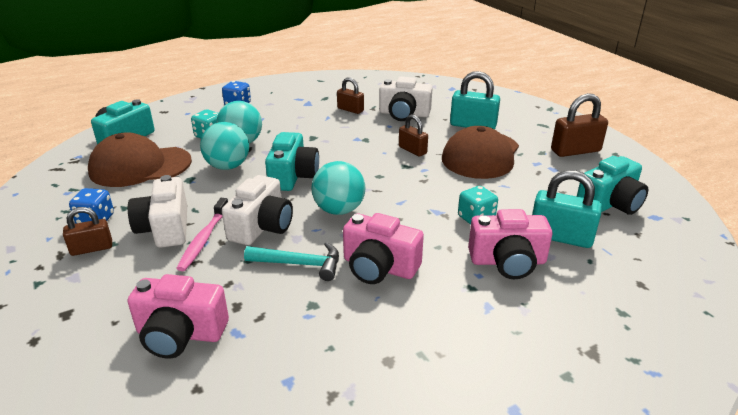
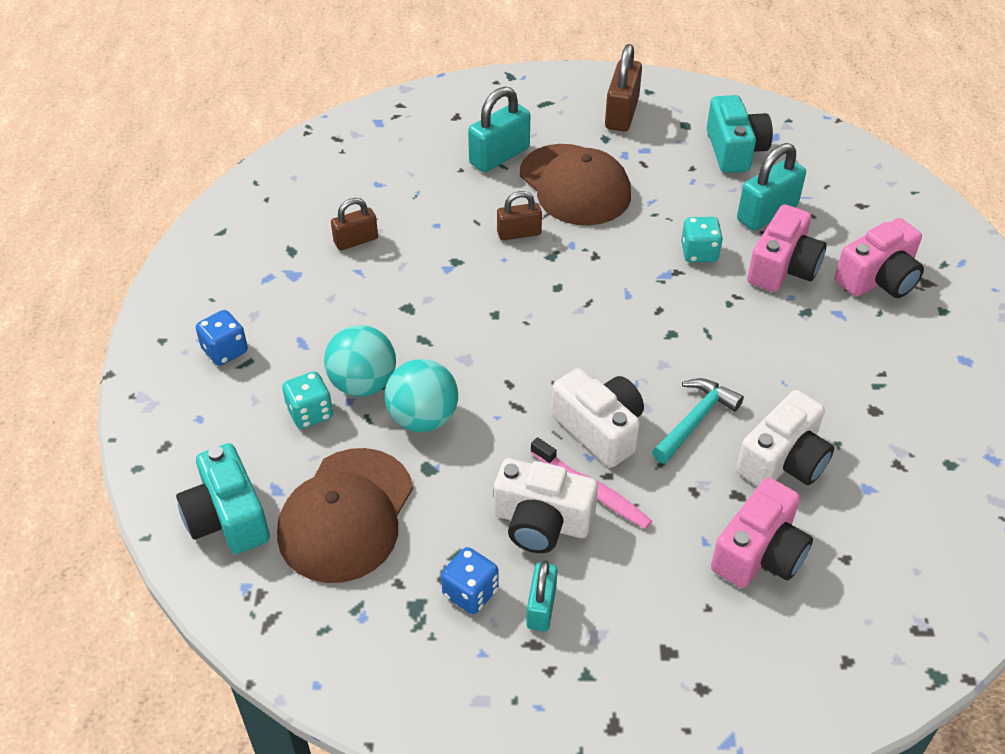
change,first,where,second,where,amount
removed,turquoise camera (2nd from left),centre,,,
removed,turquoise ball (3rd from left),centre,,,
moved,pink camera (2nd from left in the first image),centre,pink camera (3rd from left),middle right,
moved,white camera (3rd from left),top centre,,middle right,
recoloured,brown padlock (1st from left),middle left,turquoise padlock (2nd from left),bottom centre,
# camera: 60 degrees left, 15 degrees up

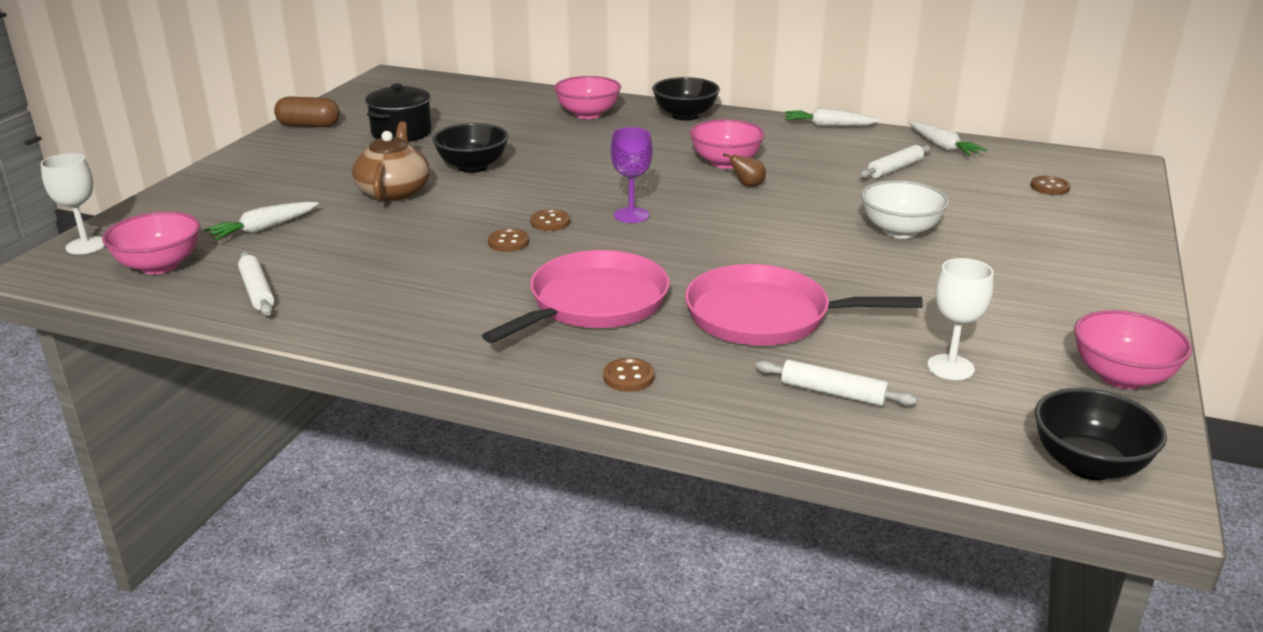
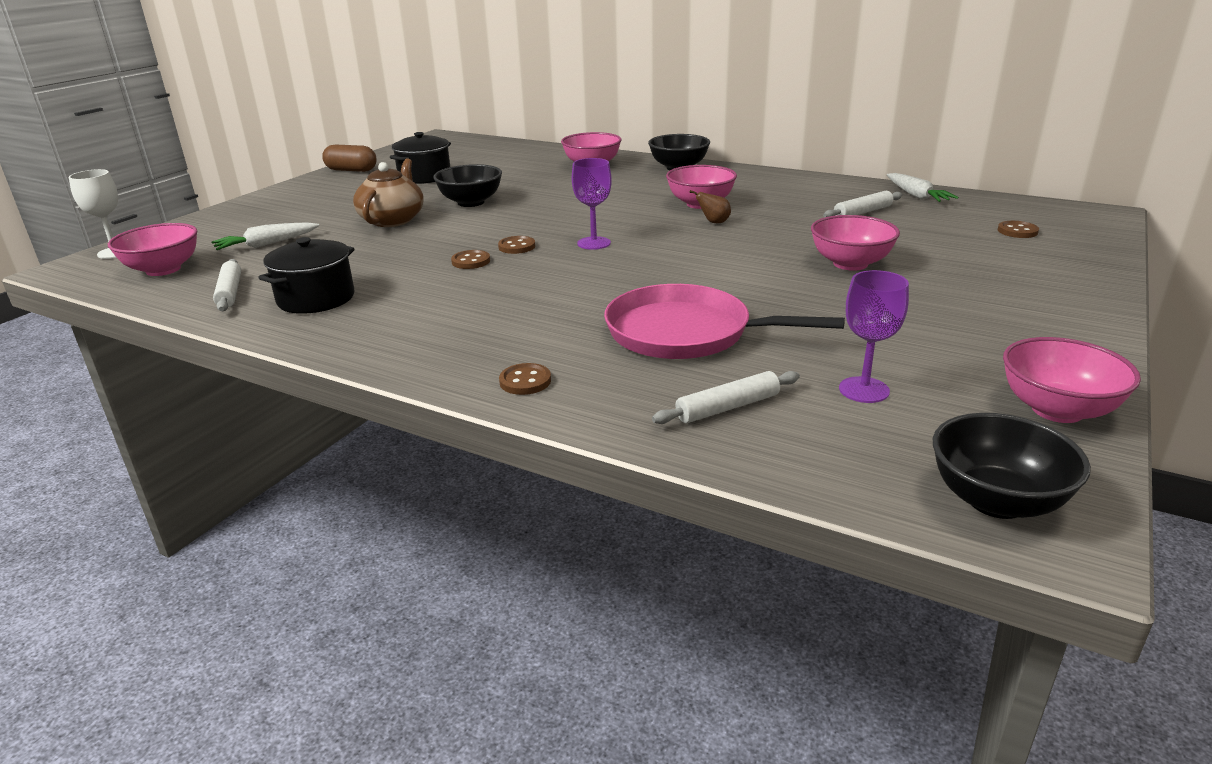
change,first,where,second,where,amount
removed,pink pan (1st from left),centre,,,
removed,white carrot (2nd from left),top centre,,,
added,,,black pot (1st from left),middle left,
recoloured,white bowl,top right,pink bowl (4th from left),top right,
recoloured,white goblet (2nd from left),middle right,purple goblet (2nd from left),middle right,
turned,white rolling pin (2nd from left),centre,,centre,60 degrees counterclockwise
# camera: 10 degrees right, 0 degrees up

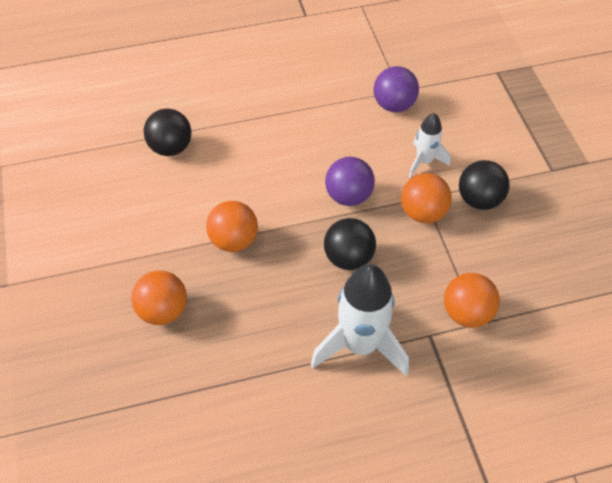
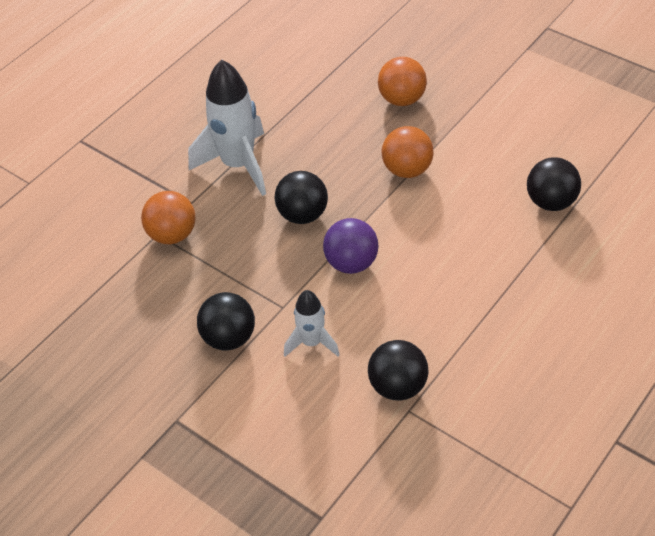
change,first,where,second,where,amount
removed,orange ball (3rd from left),middle right,,,
recoloured,purple ball (2nd from left),top centre,black ball (3rd from left),bottom centre,
# camera: 145 degrees right, 5 degrees down

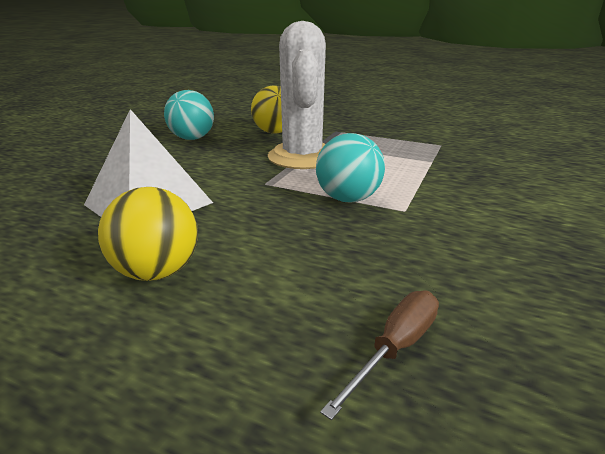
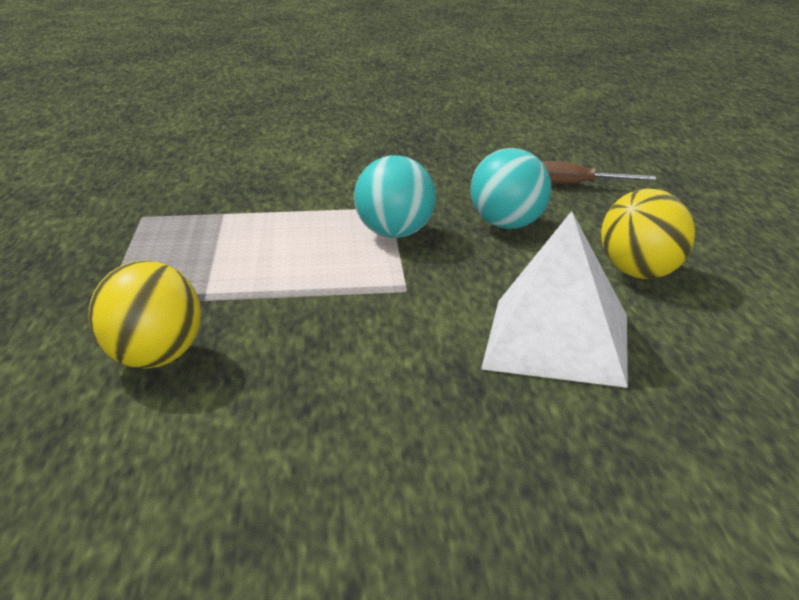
change,first,where,second,where,amount
removed,white cactus,top centre,,,
moved,turquoise ball (1st from left in the first image),top left,turquoise ball (2nd from left),top centre,
# camera: 120 degrees left, 0 degrees up

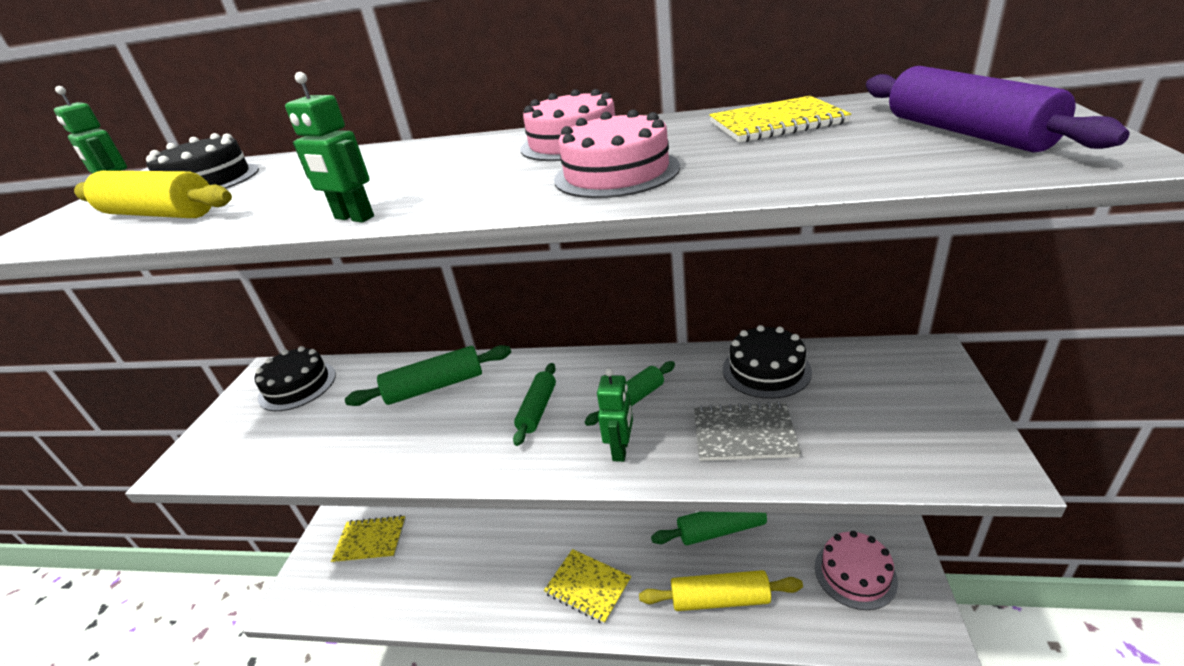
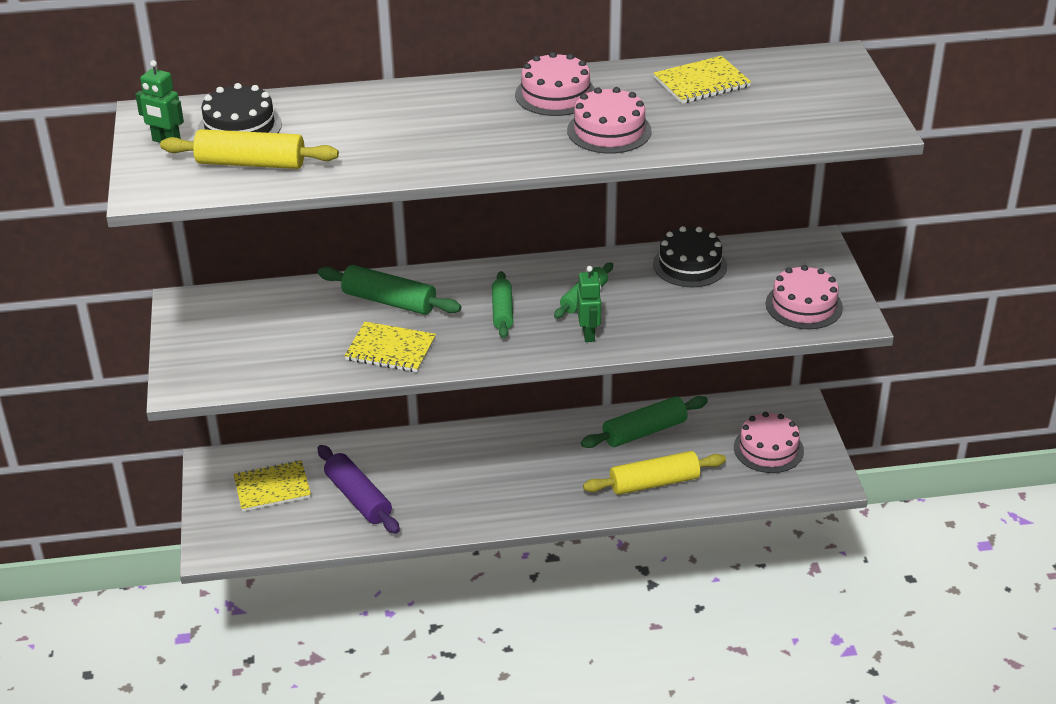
change,first,where,second,where,amount
removed,black cake (2nd from left),middle left,,,
removed,green robot (2nd from left),top left,,,
removed,grey notebook,centre,,,
added,,,pink cake (4th from left),middle right,
moved,yellow notebook (2nd from left),bottom centre,,centre,
moved,purple rolling pin,top right,,bottom centre,
turned,green rolling pin (1st from left),centre,,centre,60 degrees clockwise
# camera: 20 degrees left, 5 degrees up

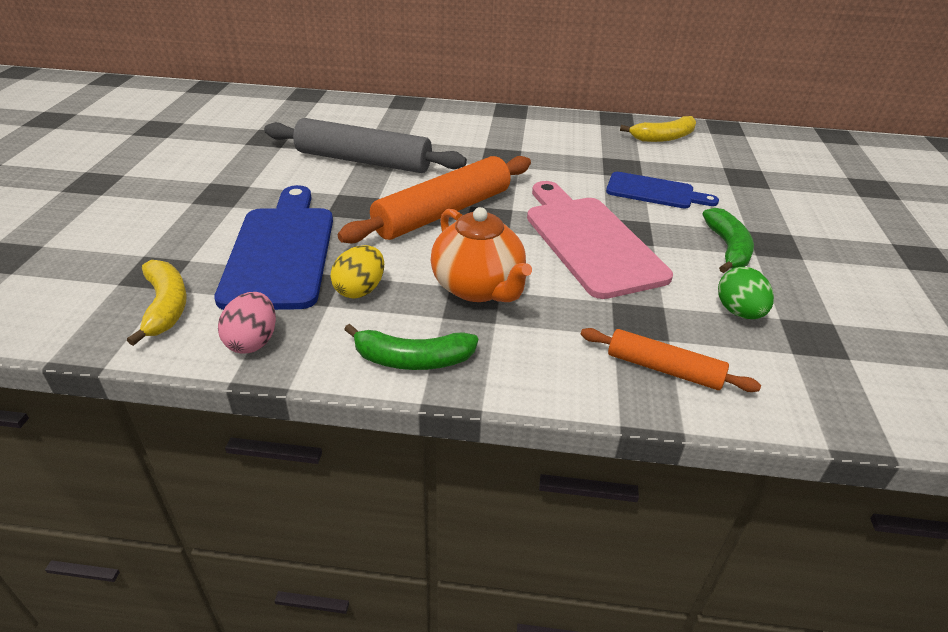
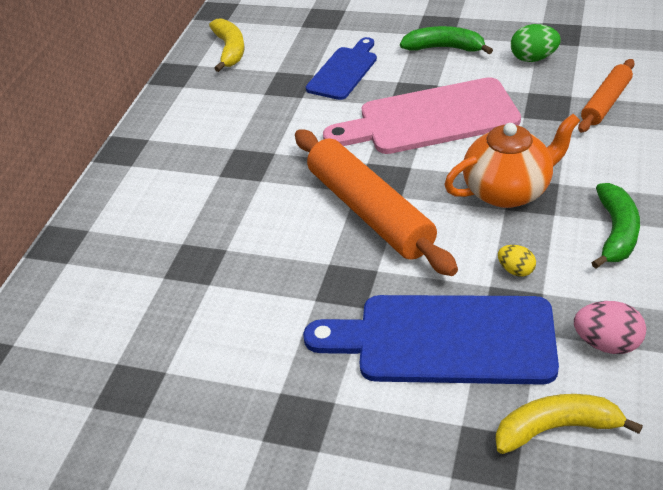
change,first,where,second,where,amount
removed,grey rolling pin,top centre,,,
resized,yellow egg,centre,,middle right,x0.63
# camera: 75 degrees left, 5 degrees up

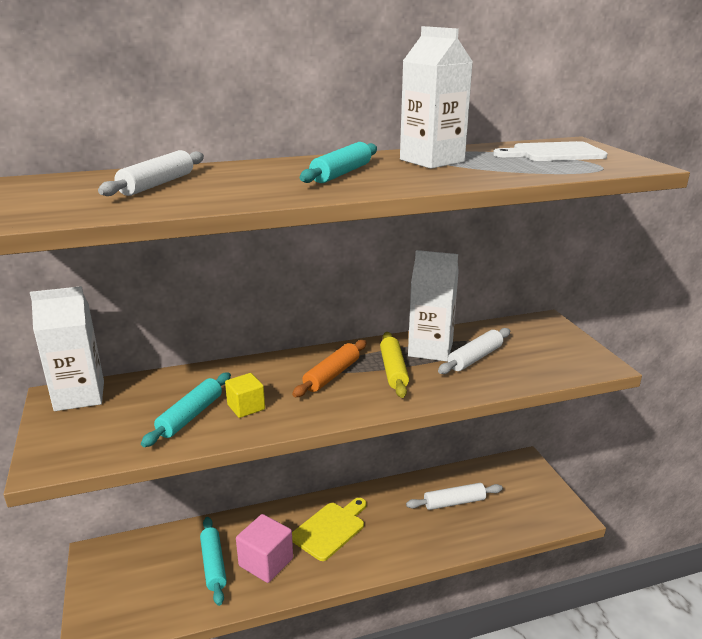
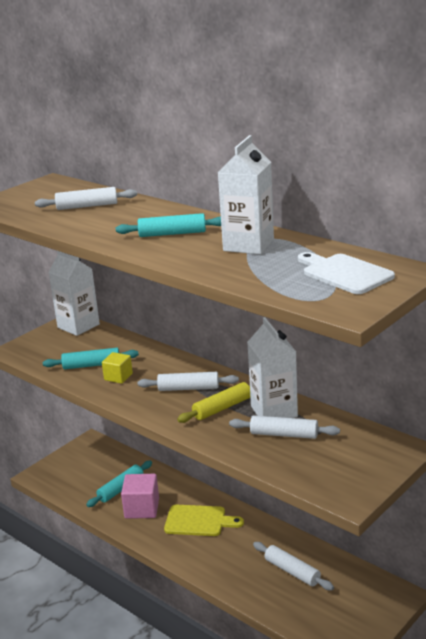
change,first,where,second,where,amount
recoloured,orange rolling pin,centre,white rolling pin (2nd from left),centre,
# camera: 60 degrees right, 0 degrees up

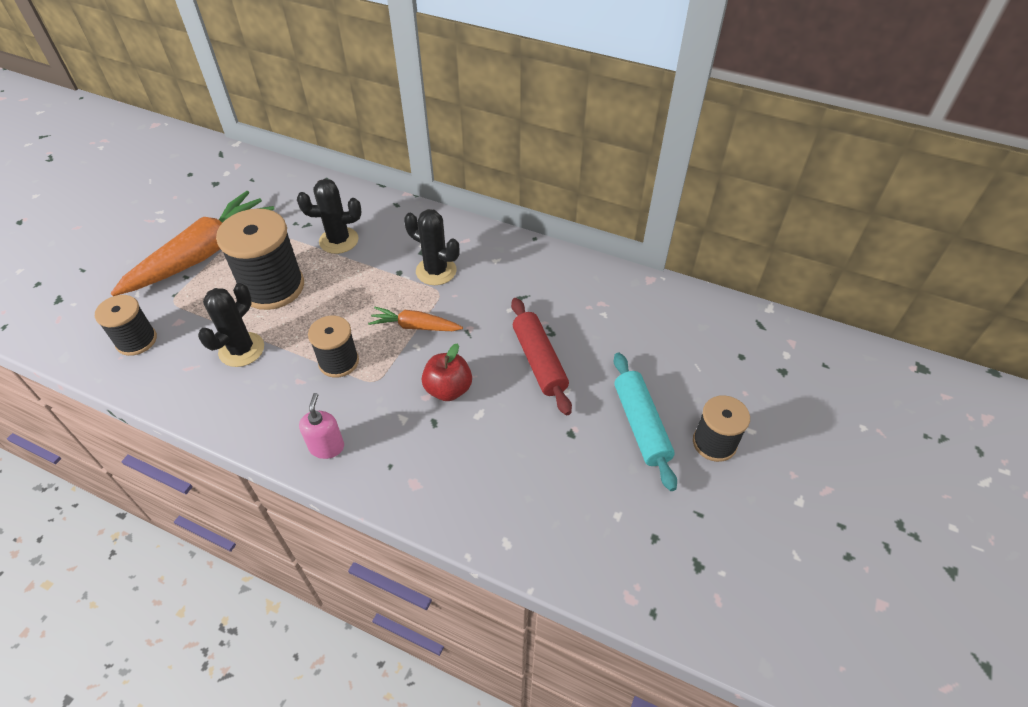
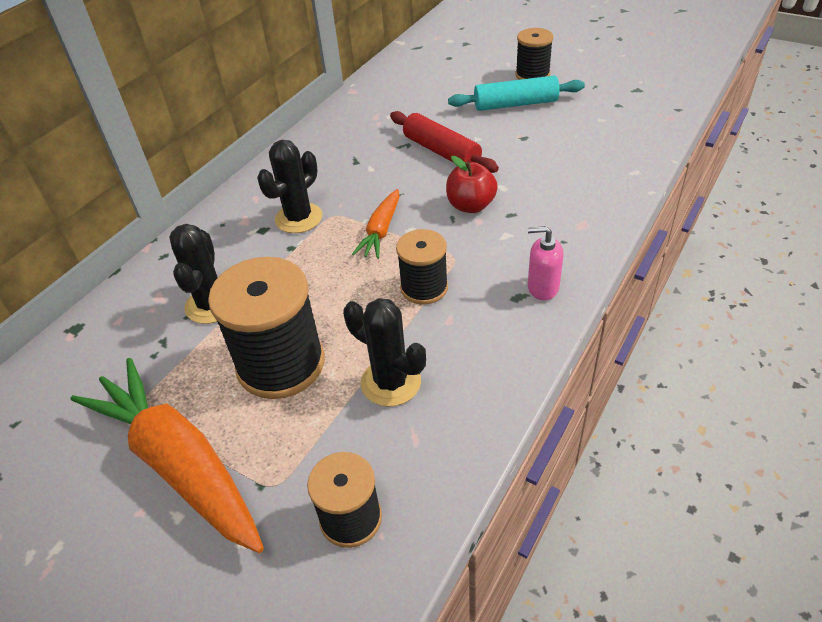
change,first,where,second,where,amount
turned,red rolling pin,centre,,top centre,60 degrees clockwise
# camera: 80 degrees left, 5 degrees down

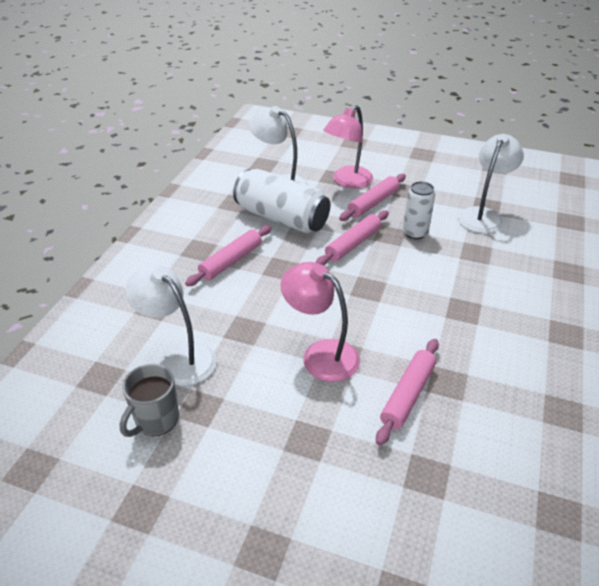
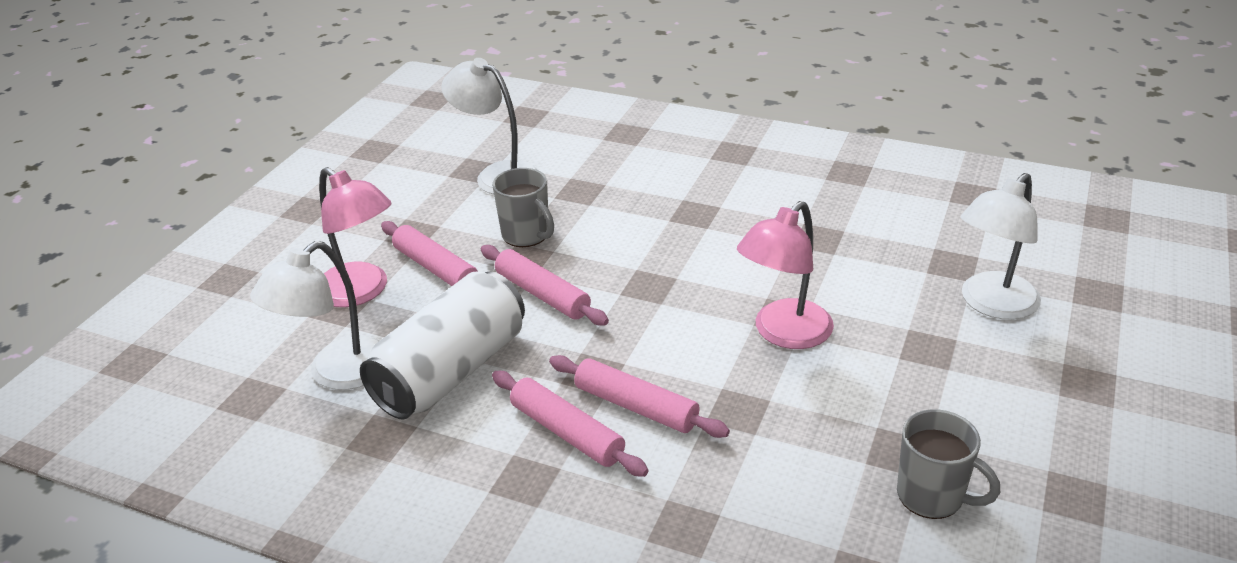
change,first,where,second,where,amount
moved,white lamp (1st from left in the first image),middle left,white lamp (3rd from left),middle right,
moved,pink rolling pin (4th from left),bottom right,,bottom centre,
replaced,white can (2nd from left),middle right,grey mug (1st from left),centre,
# camera: 85 degrees left, 5 degrees down

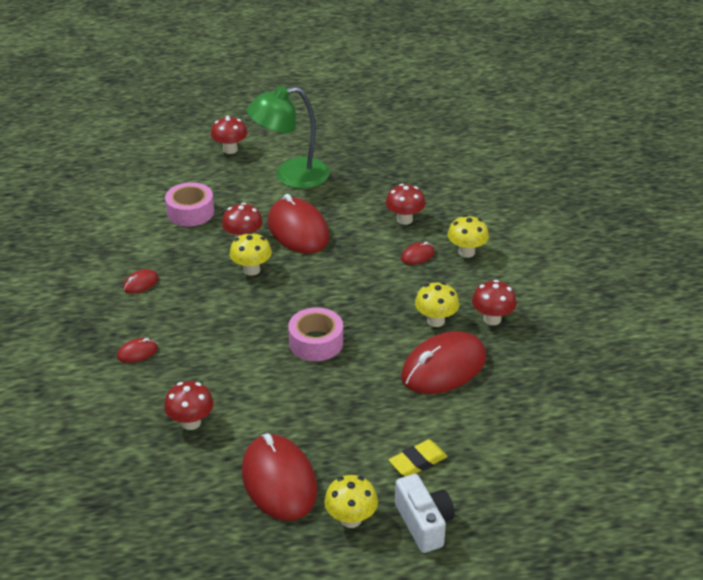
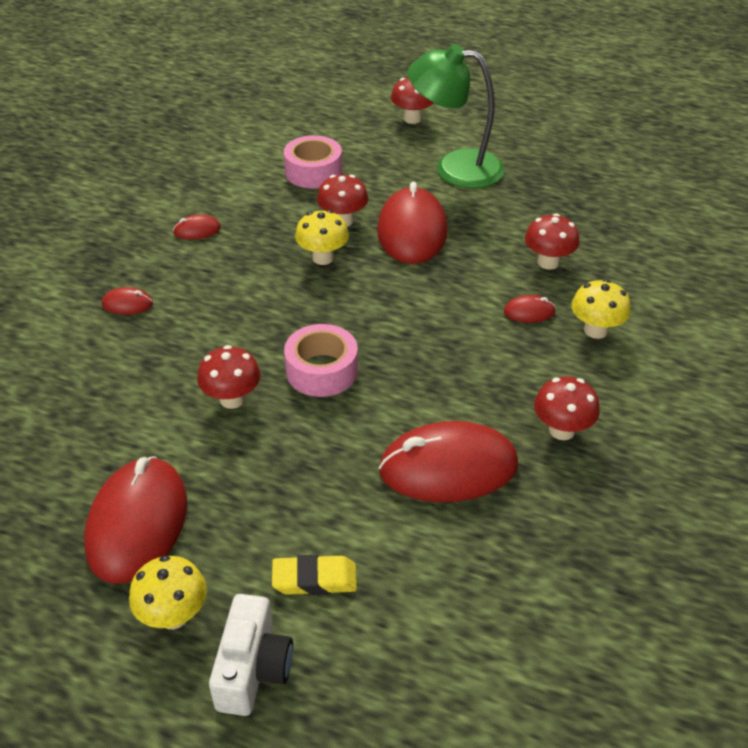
change,first,where,second,where,amount
removed,yellow mushroom (3rd from left),centre,,,
moved,red mushroom (1st from left),bottom left,,middle left,
# camera: 30 degrees right, 5 degrees up

